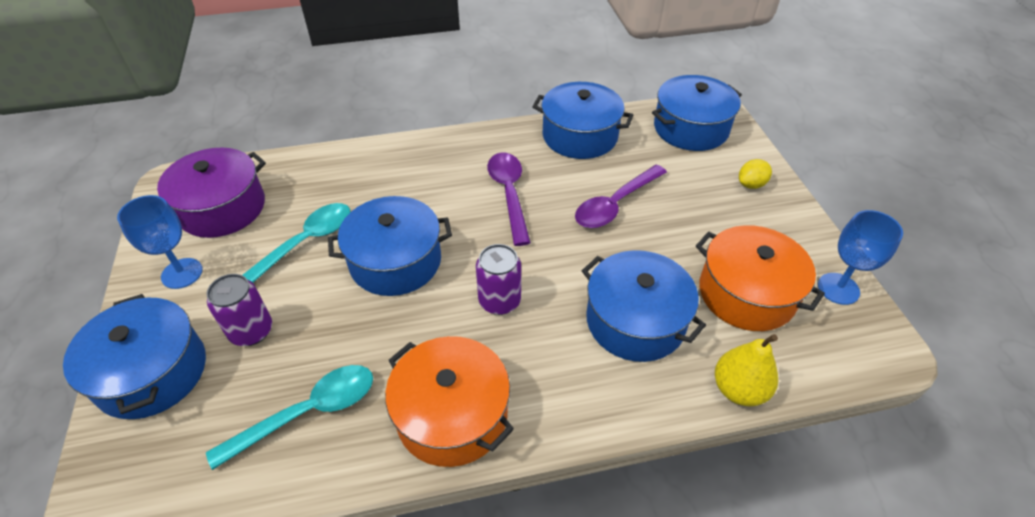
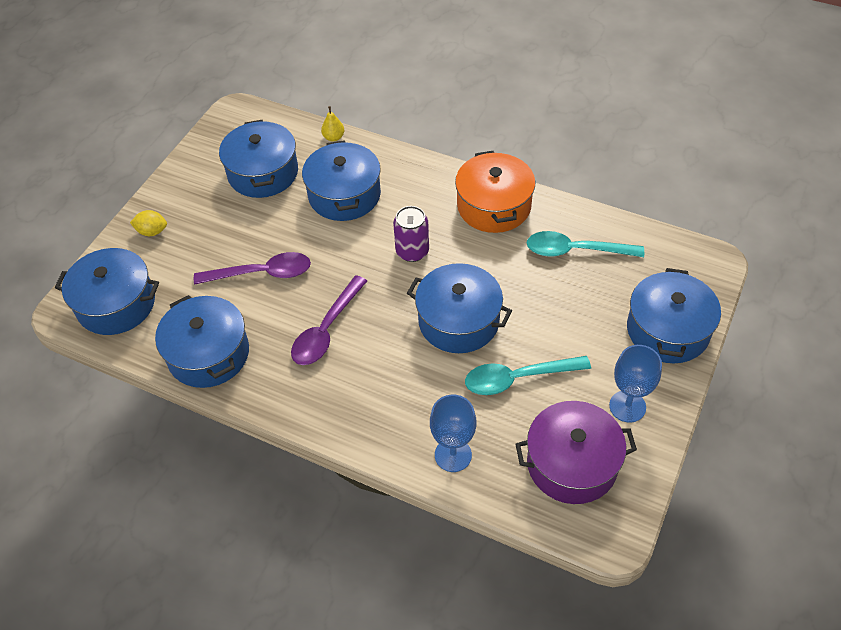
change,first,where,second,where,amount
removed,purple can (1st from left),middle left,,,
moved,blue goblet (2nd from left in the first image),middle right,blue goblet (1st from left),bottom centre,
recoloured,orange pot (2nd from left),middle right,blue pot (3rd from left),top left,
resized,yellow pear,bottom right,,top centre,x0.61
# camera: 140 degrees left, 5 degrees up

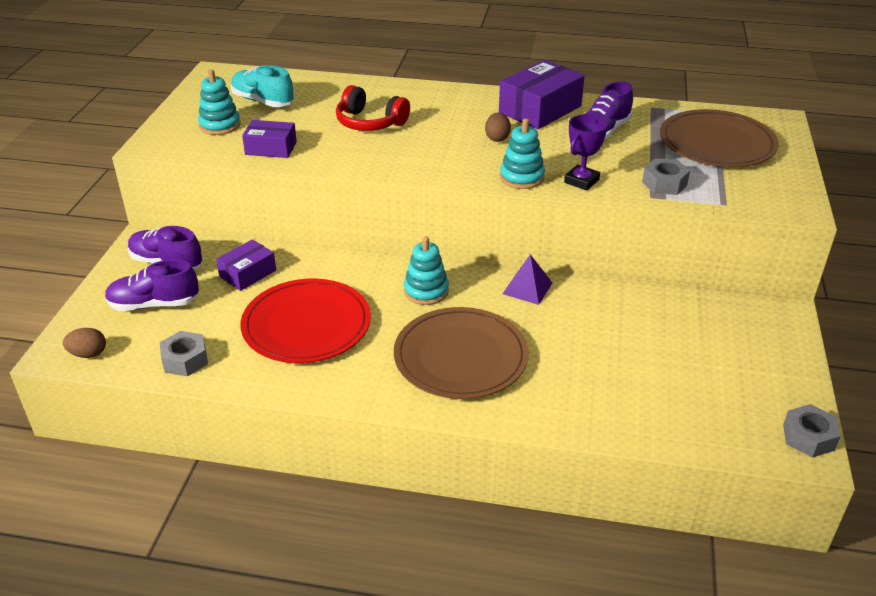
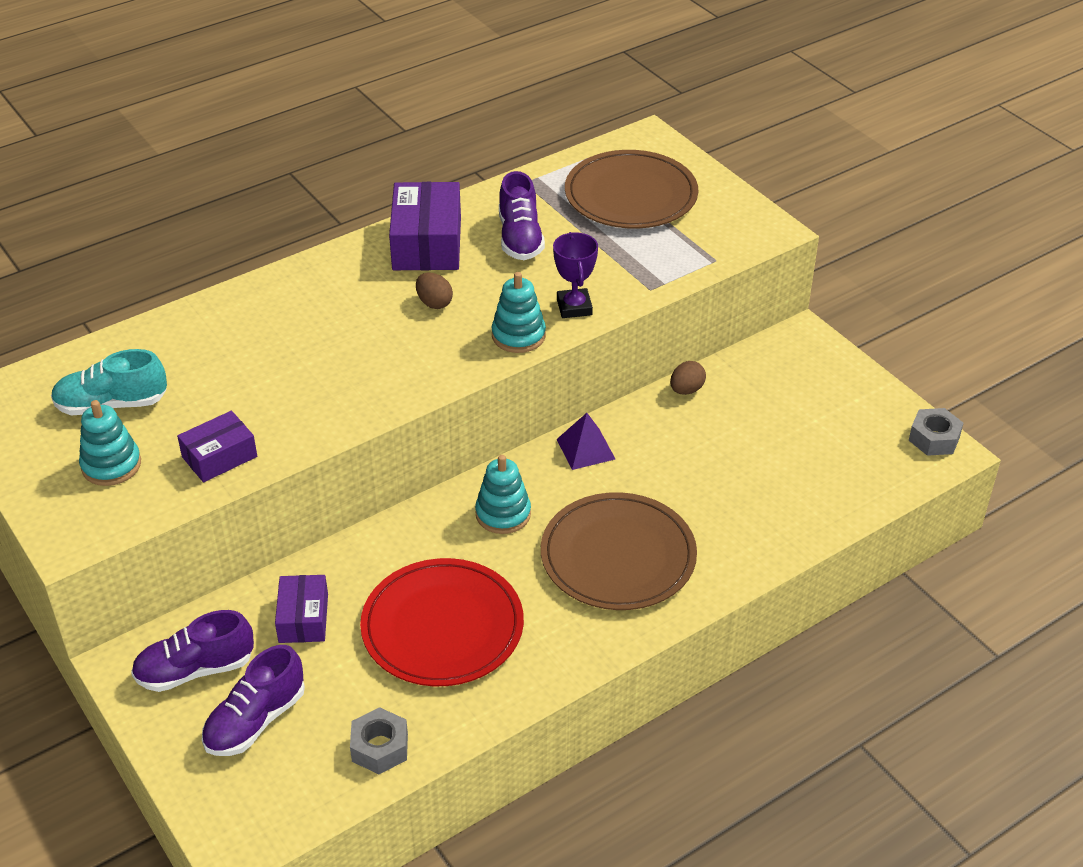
change,first,where,second,where,amount
removed,red headphones,top centre,,,
removed,grey nut (2nd from left),top right,,,
moved,brown egg (1st from left in the first image),middle left,brown egg (2nd from left),centre,
# camera: 45 degrees left, 5 degrees up

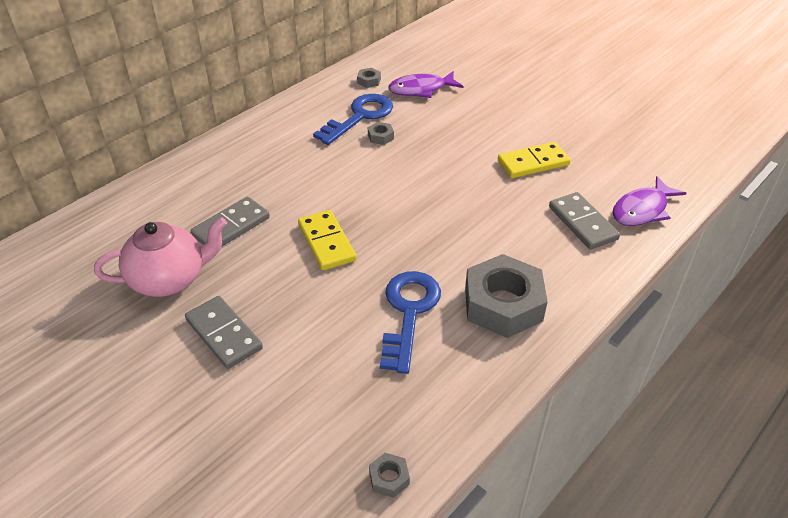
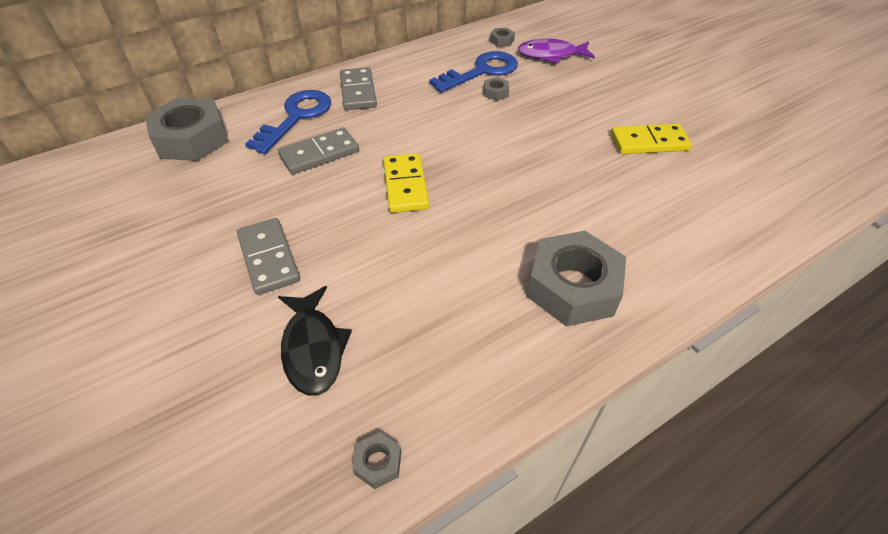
change,first,where,second,where,amount
removed,pink teapot,middle left,,,
removed,purple fish (2nd from left),middle right,,,
added,,,grey nut (1st from left),top left,
added,,,black fish,centre,
moved,blue key (2nd from left in the first image),centre,blue key (1st from left),top left,
moved,grey domino (3rd from left),middle right,,top centre,
# camera: 15 degrees right, 5 degrees up

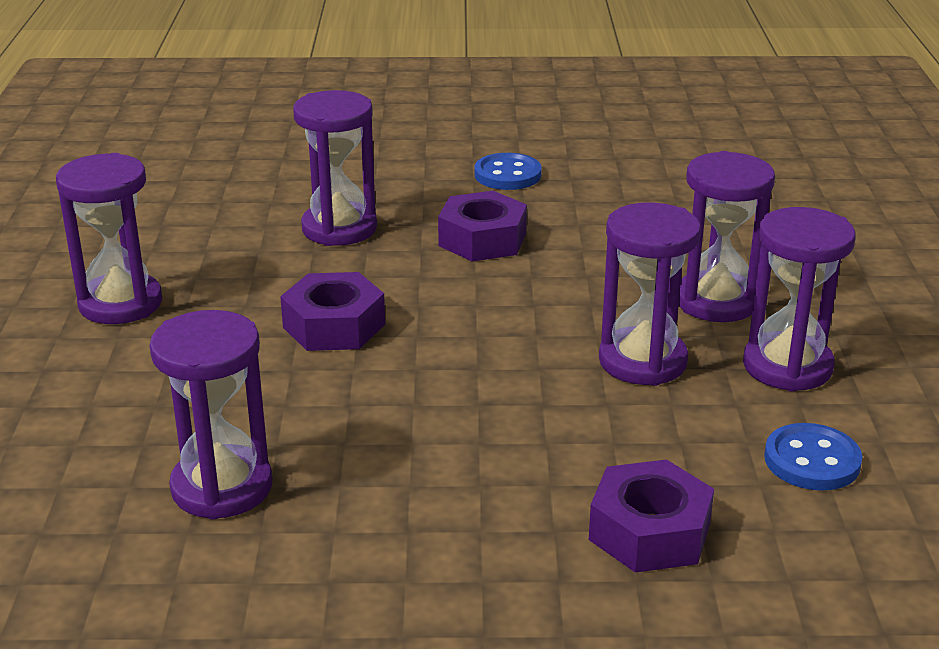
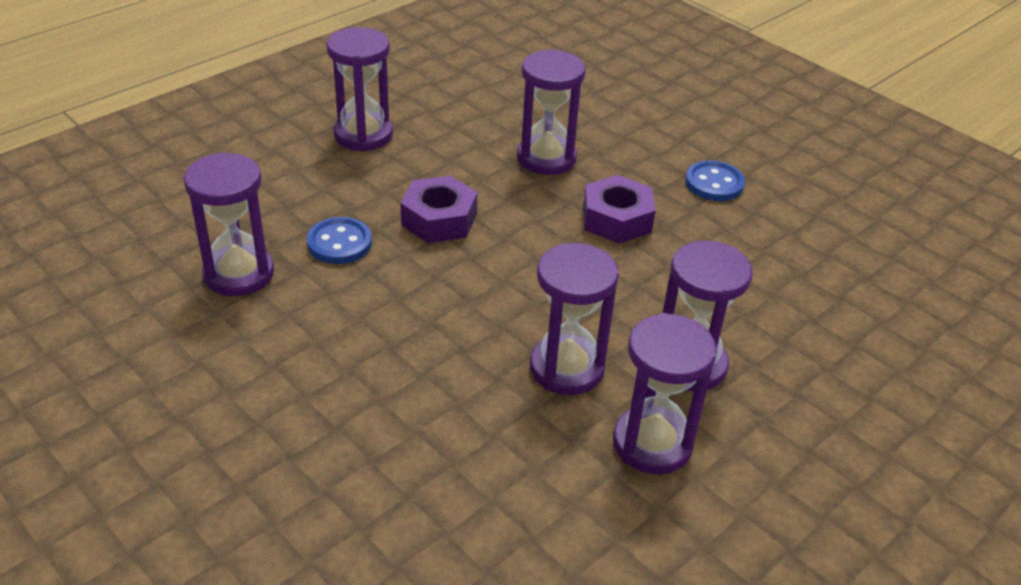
change,first,where,second,where,amount
removed,purple nut (3rd from left),bottom right,,,
moved,blue button (2nd from left in the first image),bottom right,blue button (1st from left),middle left,
# camera: 45 degrees right, 10 degrees up

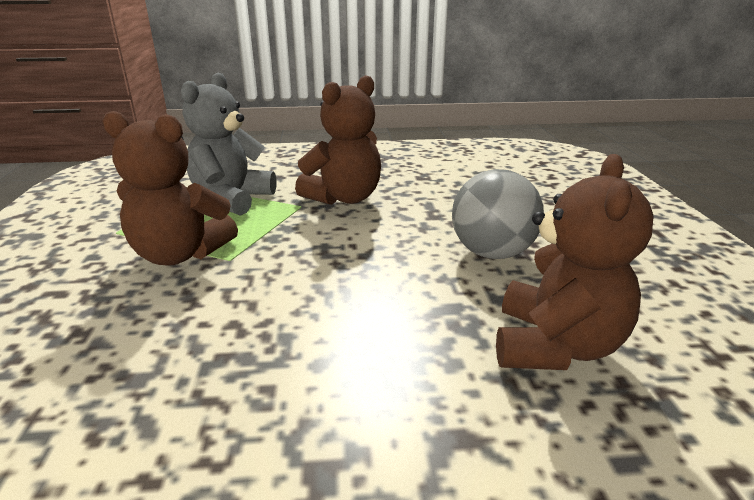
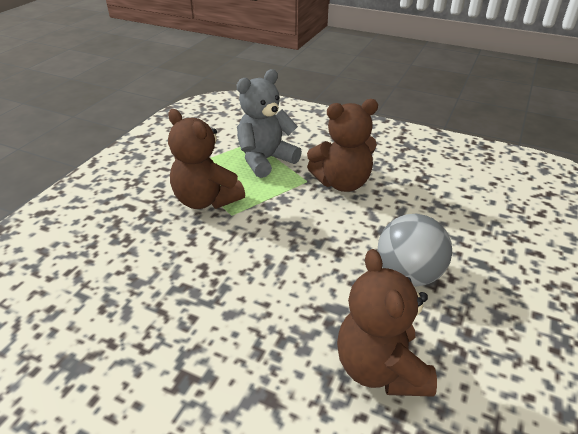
change,first,where,second,where,amount
turned,brown teddy bear (3rd from left),middle right,,bottom right,120 degrees clockwise
# camera: 30 degrees right, 10 degrees up

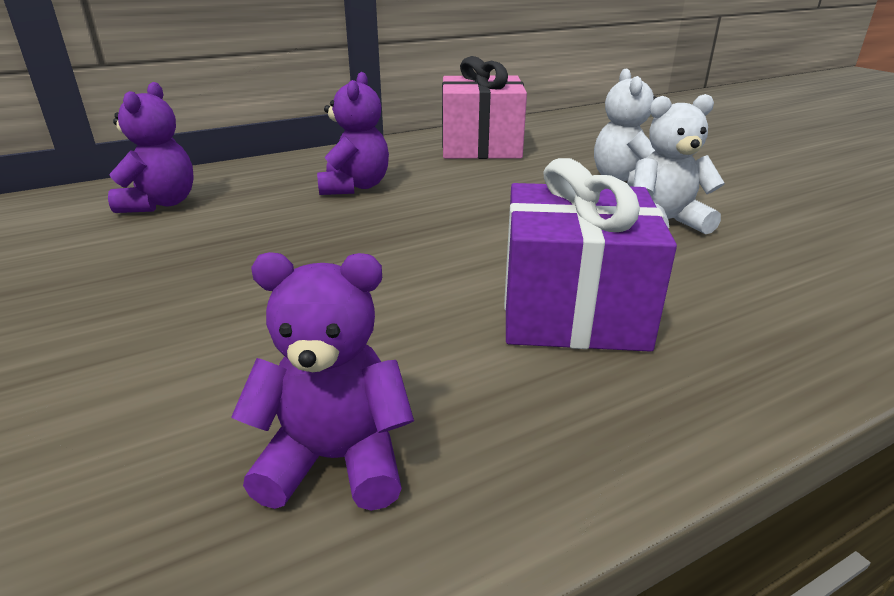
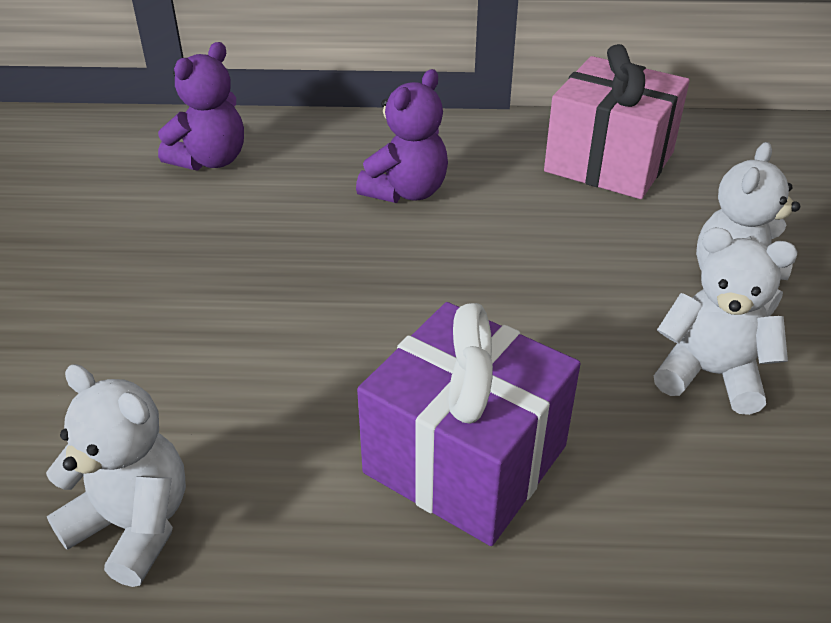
change,first,where,second,where,amount
recoloured,purple teddy bear (2nd from left),centre,white teddy bear (1st from left),bottom left,
# camera: 30 degrees right, 10 degrees up

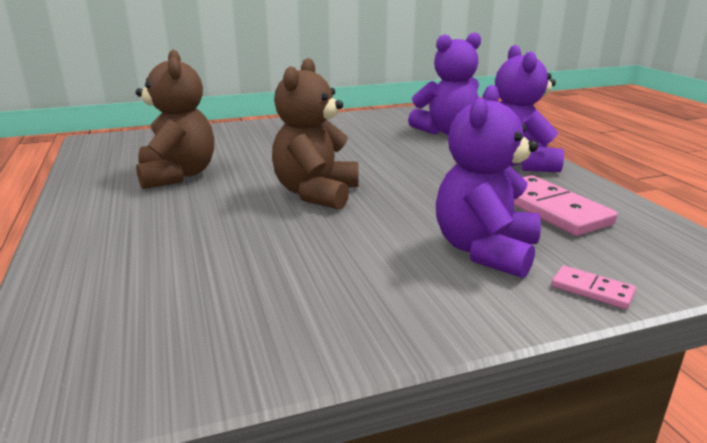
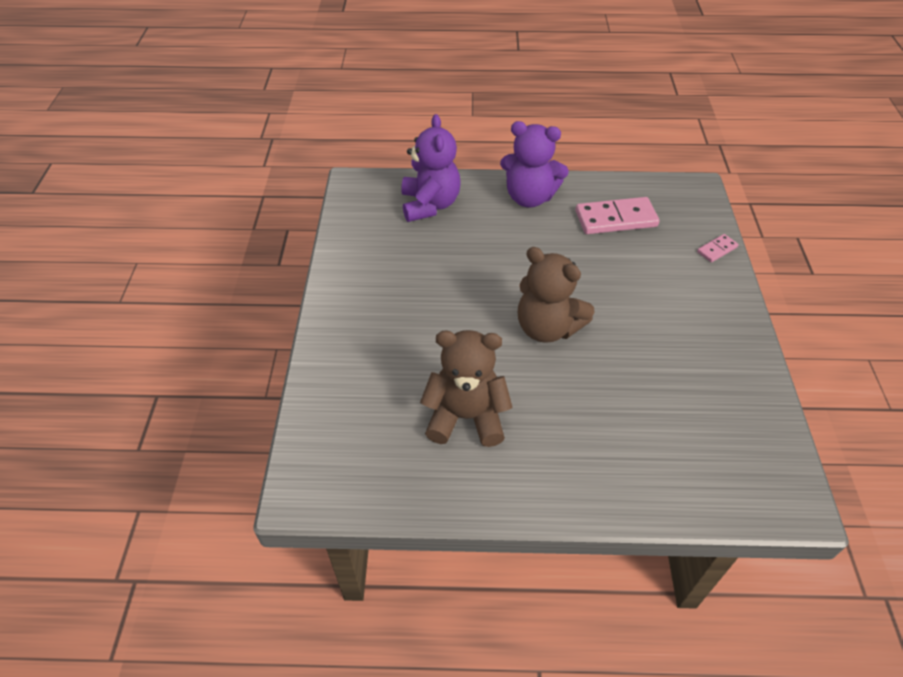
change,first,where,second,where,amount
removed,purple teddy bear (2nd from left),middle right,,,
# camera: 70 degrees left, 25 degrees up

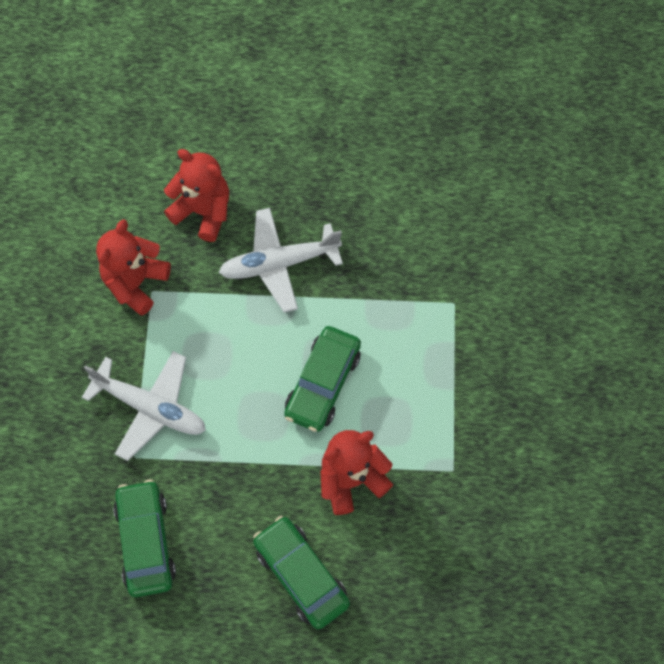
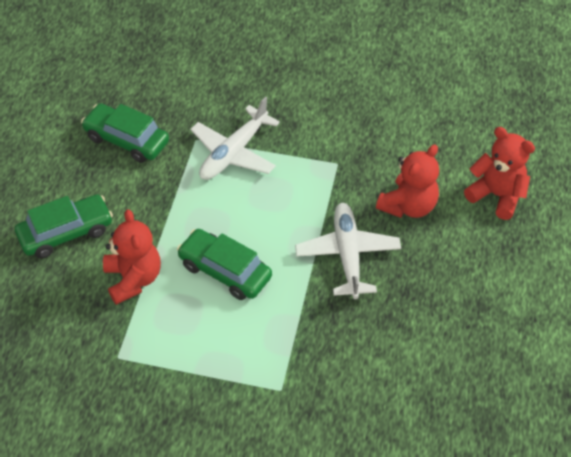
change,first,where,second,where,amount
moved,red teddy bear (1st from left in the first image),middle left,red teddy bear (3rd from left),middle right,
turned,green car (1st from left in the first image),bottom left,green car (2nd from left),top left,150 degrees counterclockwise
# camera: 100 degrees right, 15 degrees down

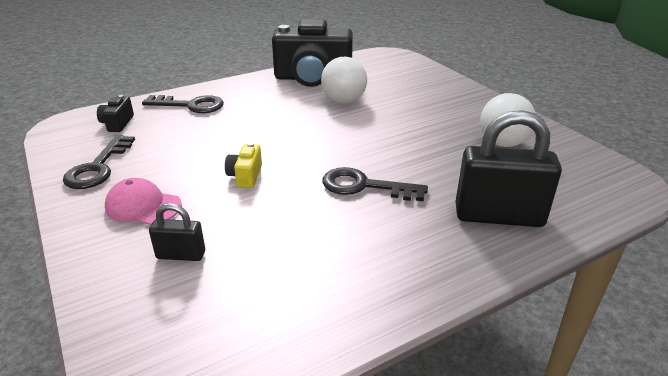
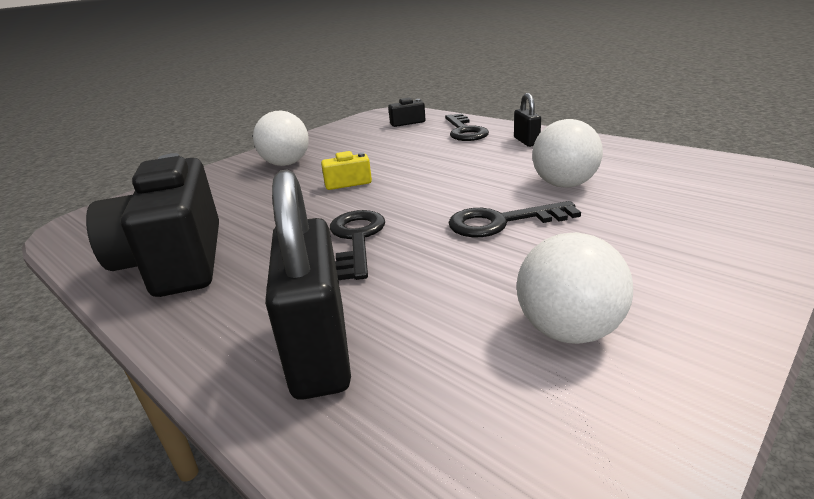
change,first,where,second,where,amount
moved,black key (1st from left in the first image),middle left,black key (3rd from left),centre,
moved,black padlock (1st from left in the first image),middle left,black padlock (2nd from left),top centre,
moved,black camera (2nd from left in the first image),top centre,black camera (1st from left),middle left,
replaced,pink cap,middle left,white ball (1st from left),top centre,
# camera: 75 degrees right, 5 degrees down

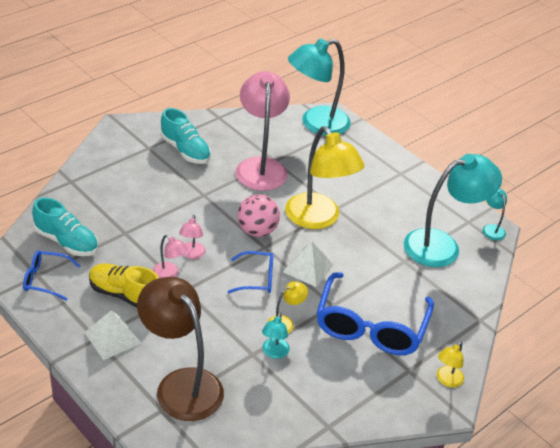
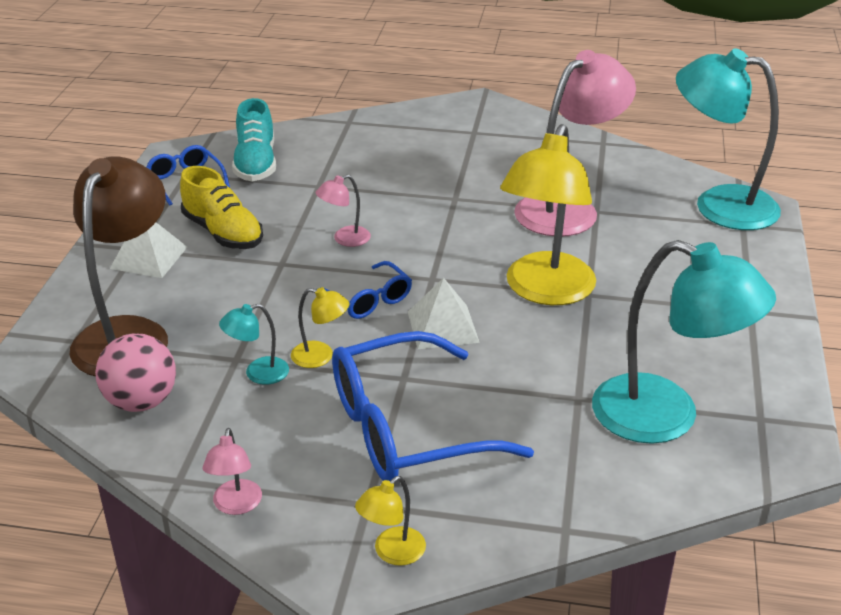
change,first,where,second,where,amount
removed,turquoise shoe (2nd from left),top left,,,
removed,turquoise lamp (4th from left),middle right,,,
moved,pink lamp (1st from left),middle left,,bottom left,
moved,pink ball,centre,,middle left,
turned,yellow shoe,middle left,,middle left,150 degrees clockwise
turned,yellow lamp (3rd from left in the first image),bottom right,yellow lamp (2nd from left),bottom centre,45 degrees counterclockwise
# camera: 55 degrees right, 5 degrees down

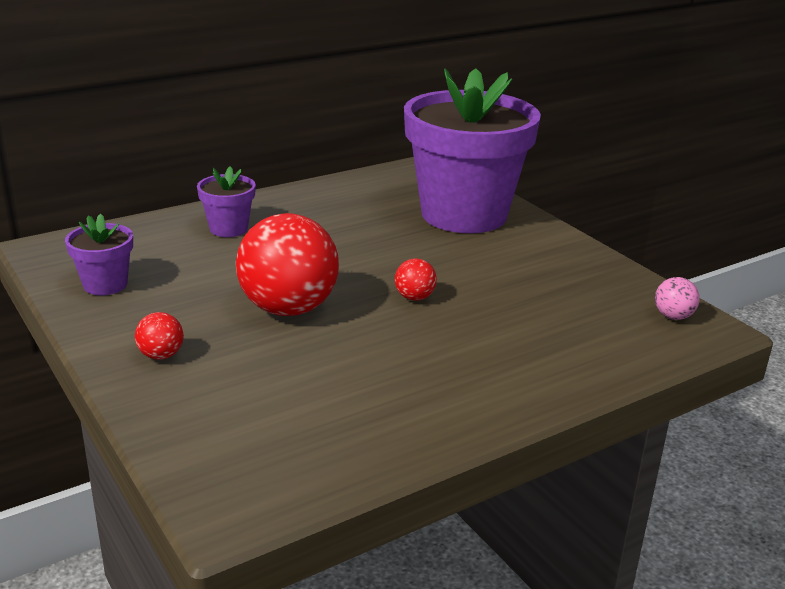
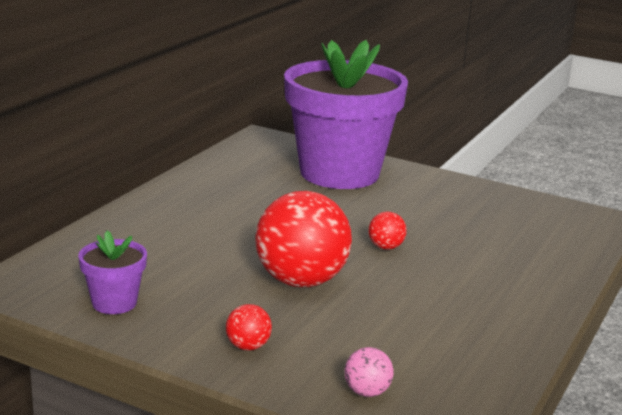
change,first,where,second,where,amount
removed,purple flower pot (2nd from left),middle left,,,
moved,pink ball,middle right,,bottom centre,
# camera: 30 degrees left, 5 degrees down

